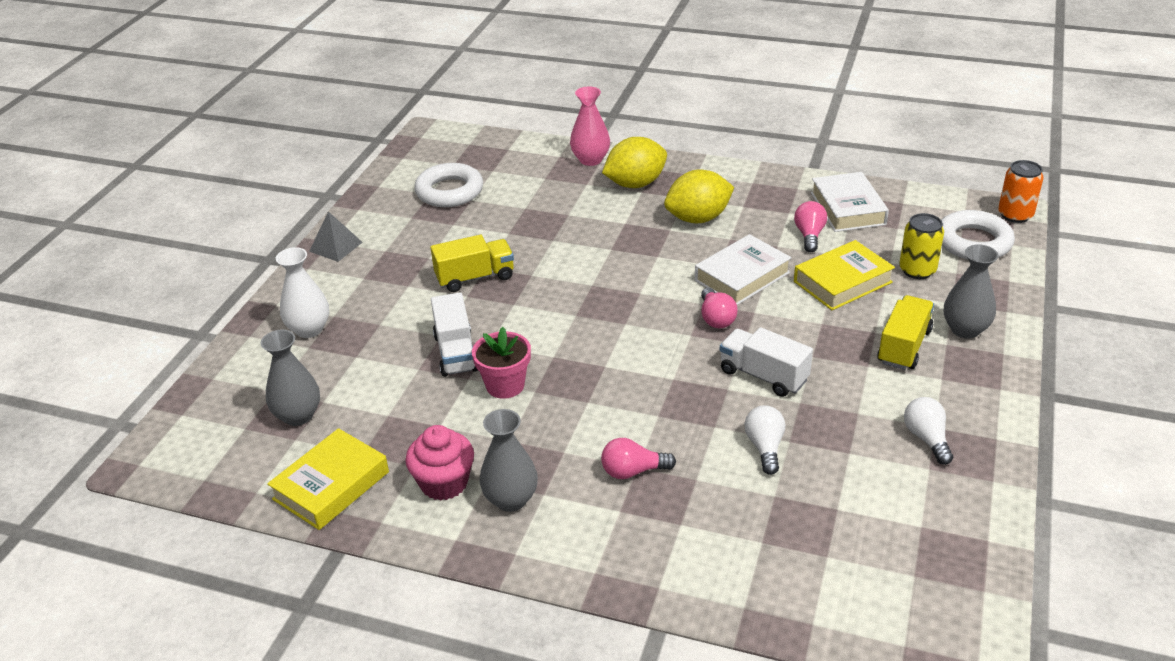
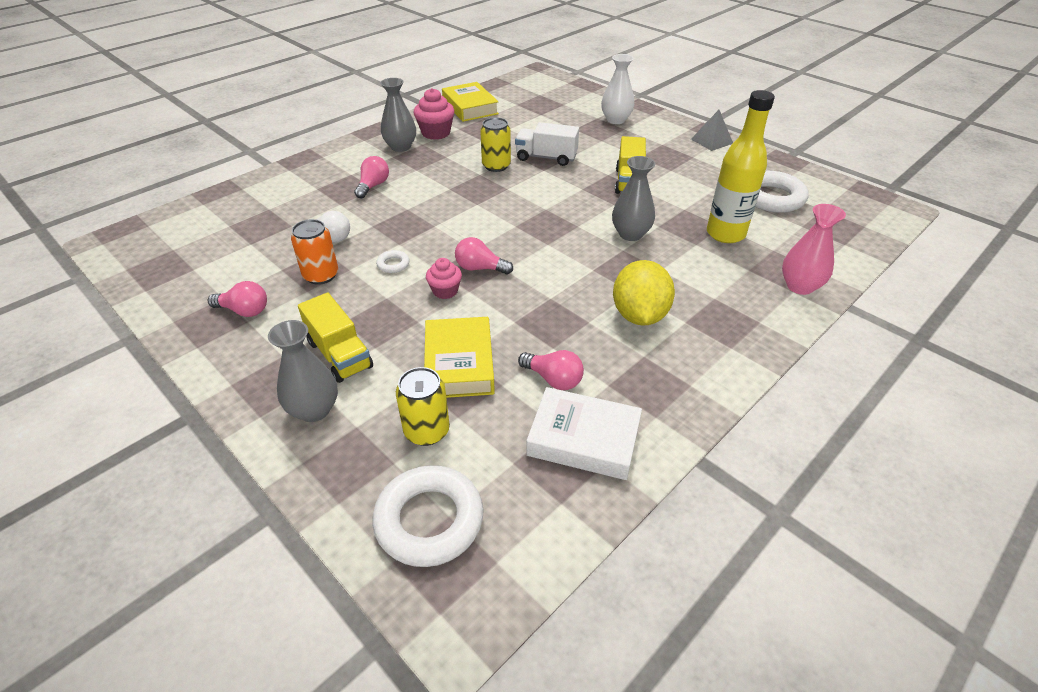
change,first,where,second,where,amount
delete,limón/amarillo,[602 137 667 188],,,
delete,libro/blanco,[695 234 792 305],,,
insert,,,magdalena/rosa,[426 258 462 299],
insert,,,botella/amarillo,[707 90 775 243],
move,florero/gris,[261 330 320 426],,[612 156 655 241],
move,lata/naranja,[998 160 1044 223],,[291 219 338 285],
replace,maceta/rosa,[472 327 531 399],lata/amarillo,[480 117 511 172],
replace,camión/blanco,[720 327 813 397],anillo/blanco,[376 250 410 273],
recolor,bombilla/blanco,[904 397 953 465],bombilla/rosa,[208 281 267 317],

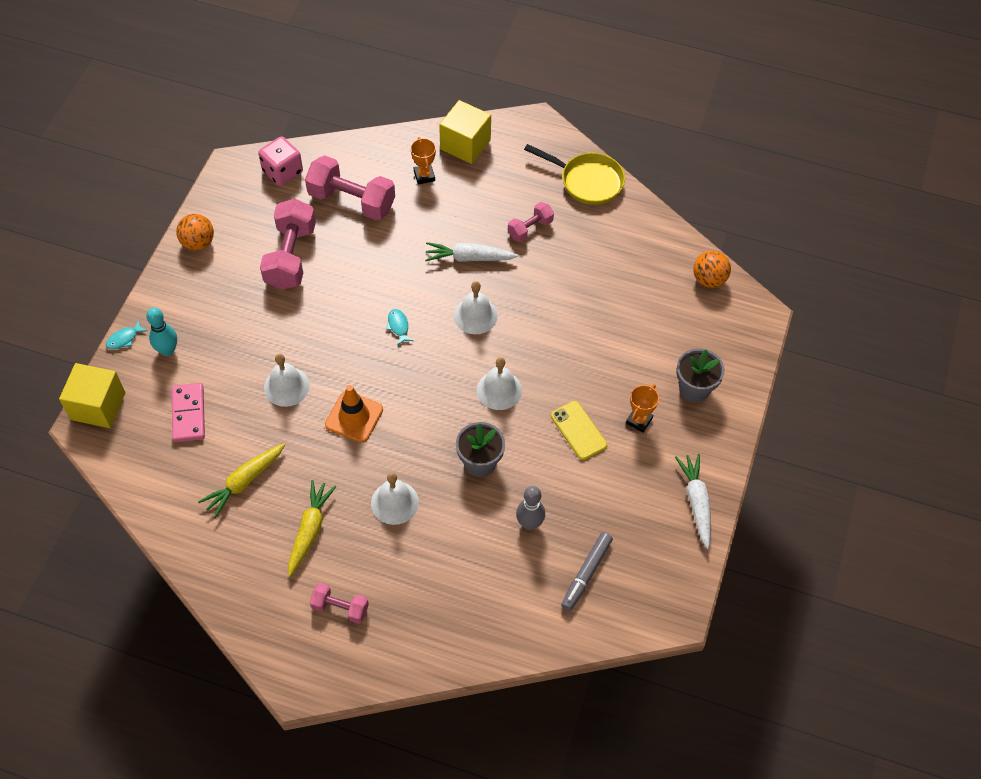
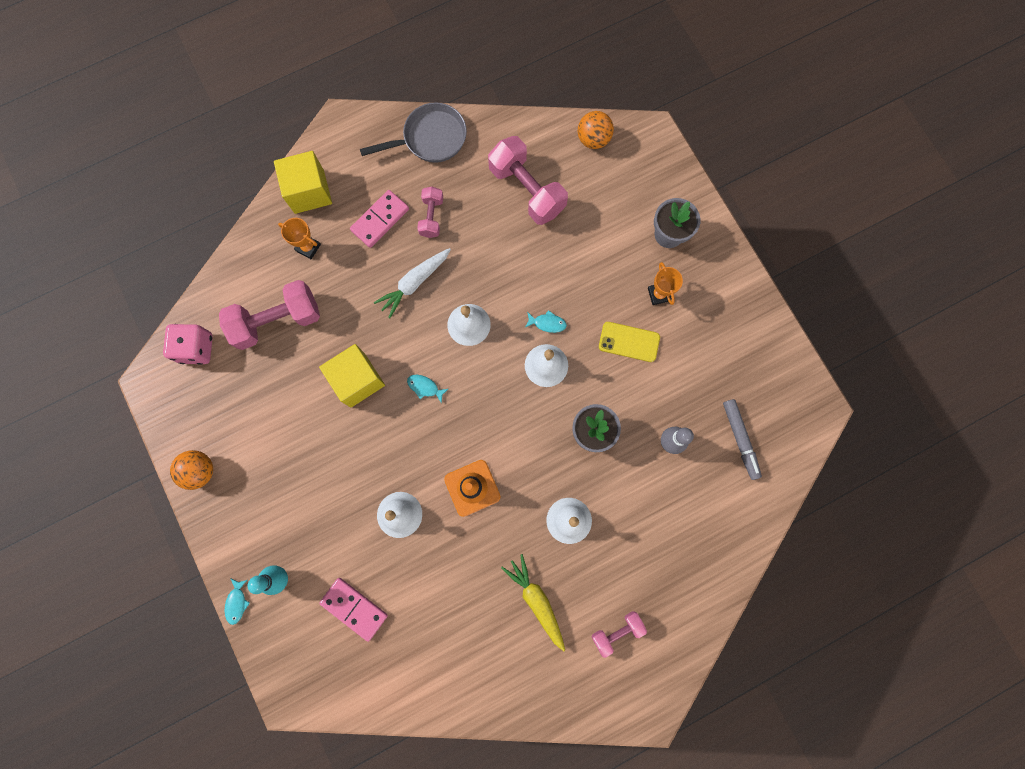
change,first,where,second,where,amount
delete,zanahoria/amarillo,[198 443 285 518],,,
delete,zanahoria/blanco,[675 454 711 549],,,
insert,,,ficha de dominó/rosa,[350 190 409 248],
insert,,,pez/turquesa,[525 310 567 333],
move,cubo/amarillo,[59 363 125 428],,[319 344 385 407],
move,mancuerna/rosa,[260 199 316 290],,[488 136 568 225],
recolor,sartén/amarillo,[524 144 625 205],sartén/gris,[360 102 467 163],

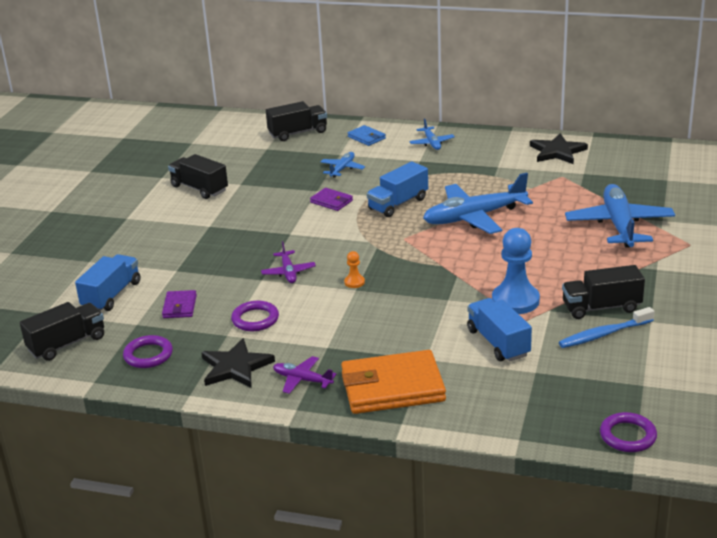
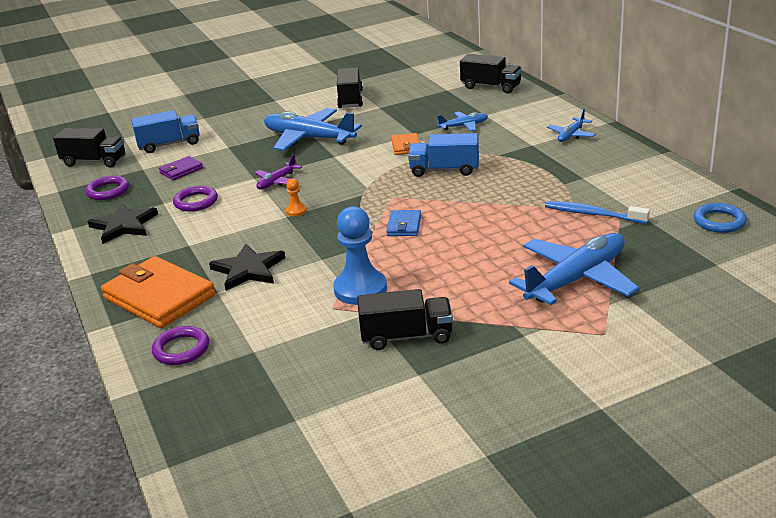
change,first,where,second,where,amount
delete,avión/morado,[273 356 337 394],,,
delete,camión/azul,[467 298 532 362],,,
insert,,,anillo/azul,[694 203 747 233],
move,cartera/azul,[348 125 386 146],,[386 210 421 236],
move,avión/azul,[423 173 533 234],,[264 108 362 151],
move,estrella/negro,[530 133 588 164],,[209 243 285 291],
move,cepillo de dientes/azul,[559 307 654 348],,[545 201 650 224],
move,anillo/morado,[600 412 657 452],,[152 326 209 365],
recolor,cartera/morado,[310 188 353 211],cartera/naranja,[391 133 420 155],
rotate,camión/negro,[562 265 645 319],,[357 289 453 350],135 degrees clockwise

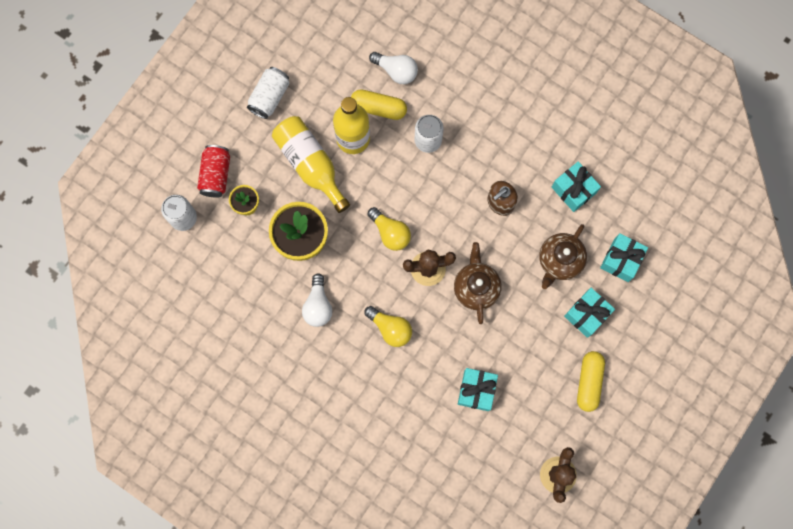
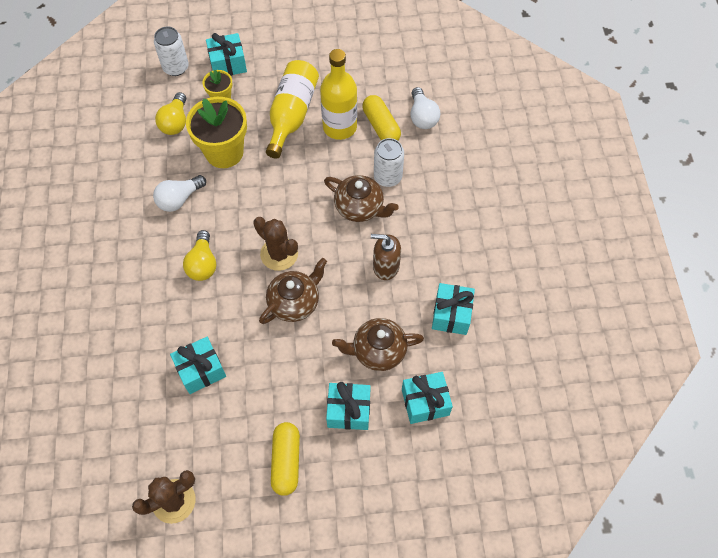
change,first,where,second,where,amount
delete,lata/blanco,[247 67 290 119],,,
insert,,,tetera/marrón,[324 175 399 222],
move,bombilla/amarillo,[368 207 411 251],,[155 92 186 135],
replace,lata/rojo,[197 145 230 198],regalo/turquesa,[206 33 247 76],
rotate,cápsula/amarillo,[577 351 605 412],,[271 422 300 496],60 degrees counterclockwise

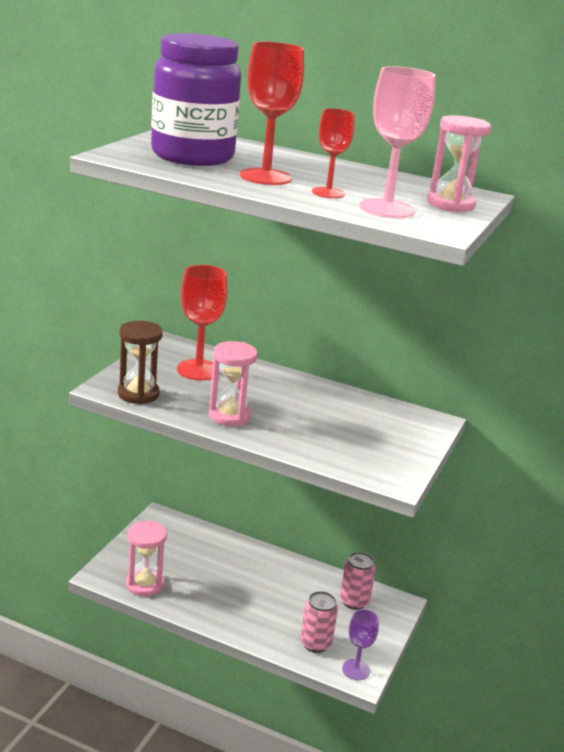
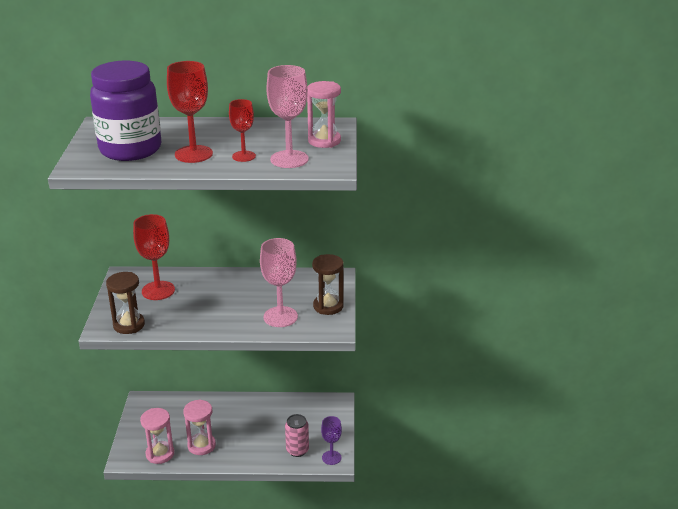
change,first,where,second,where,amount
delete,lata/rosa,[340 552 376 610],,,
insert,,,copa/rosa,[260 238 298 327],
insert,,,reloj de arena/marrón,[312 254 344 315],
move,reloj de arena/rosa,[209 341 257 426],,[183 399 216 455],

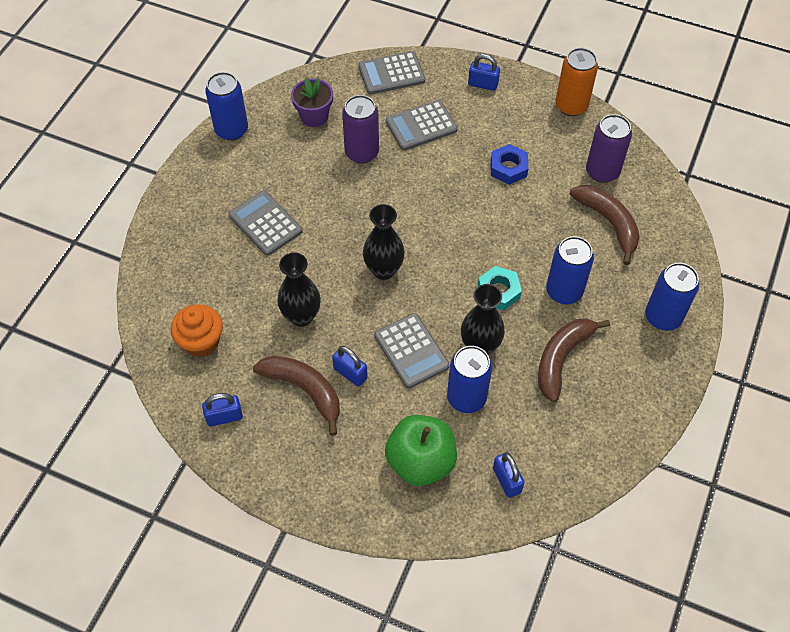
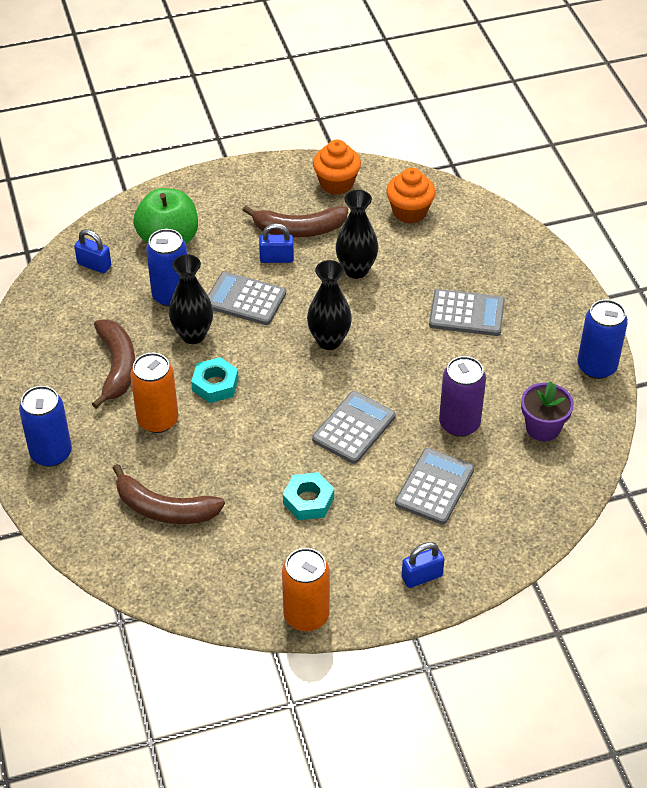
change,first,where,second,where,amount
delete,lata/morado,[586 114 632 183],,,
move,calculadora/gris,[358 51 425 95],,[312 391 396 464],
replace,candado/azul,[202 393 243 427],magdalena/naranja,[313 140 361 195],
recolor,tuerca/azul,[491 144 528 185],tuerca/turquesa,[283 472 334 520],
recolor,lata/azul,[546 236 594 304],lata/naranja,[130 353 178 433],

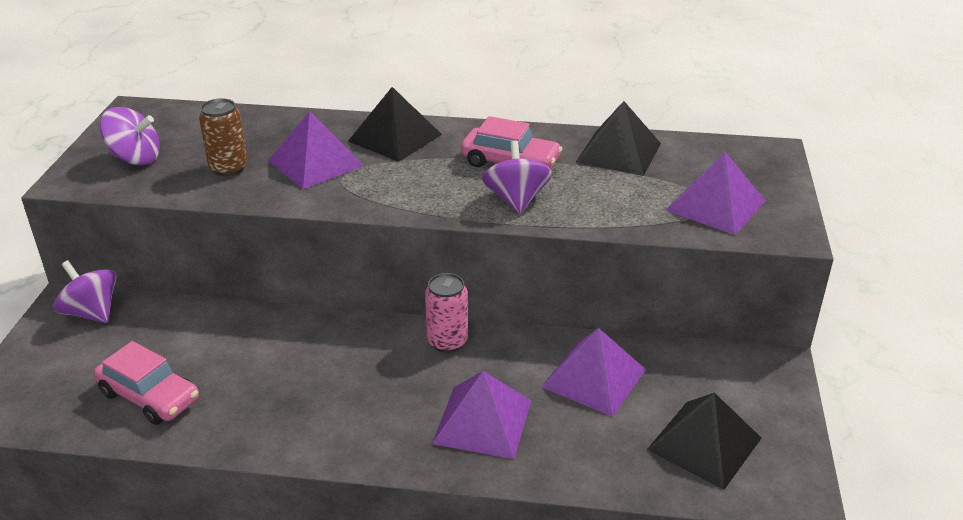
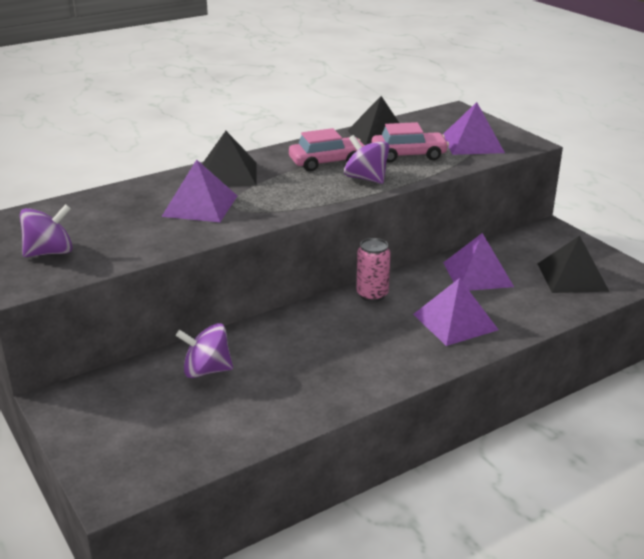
change,first,where,second,where,amount
delete,lata/marrón,[199 98 248 176],,,
move,peonza/morado,[53 260 117 323],,[176 323 233 378],
move,coche/rosa,[94 341 199 425],,[371 122 449 162],

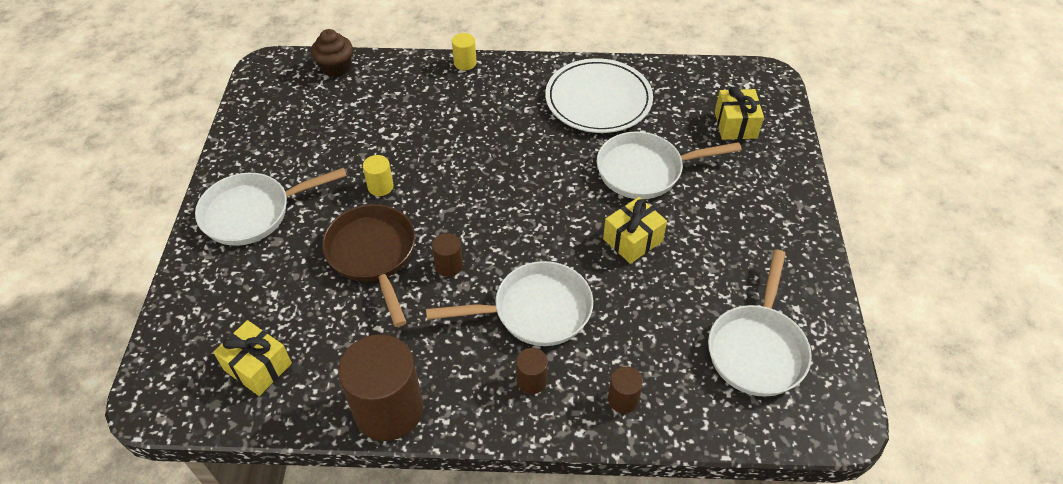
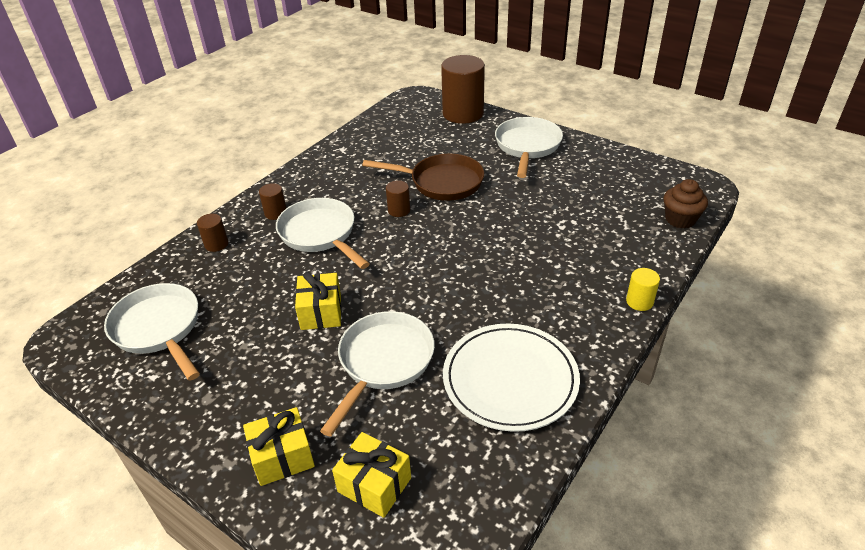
change,first,where,second,where,amount
delete,cilindro/amarillo,[363 155 394 196],,,
move,regalo/amarillo,[213 320 292 396],,[243 407 315 486],
move,cilindro/marrón,[338 334 423 441],,[441 55 485 124],
rotate,sartén/blanco,[426 261 593 346],,[276 198 370 269],120 degrees clockwise

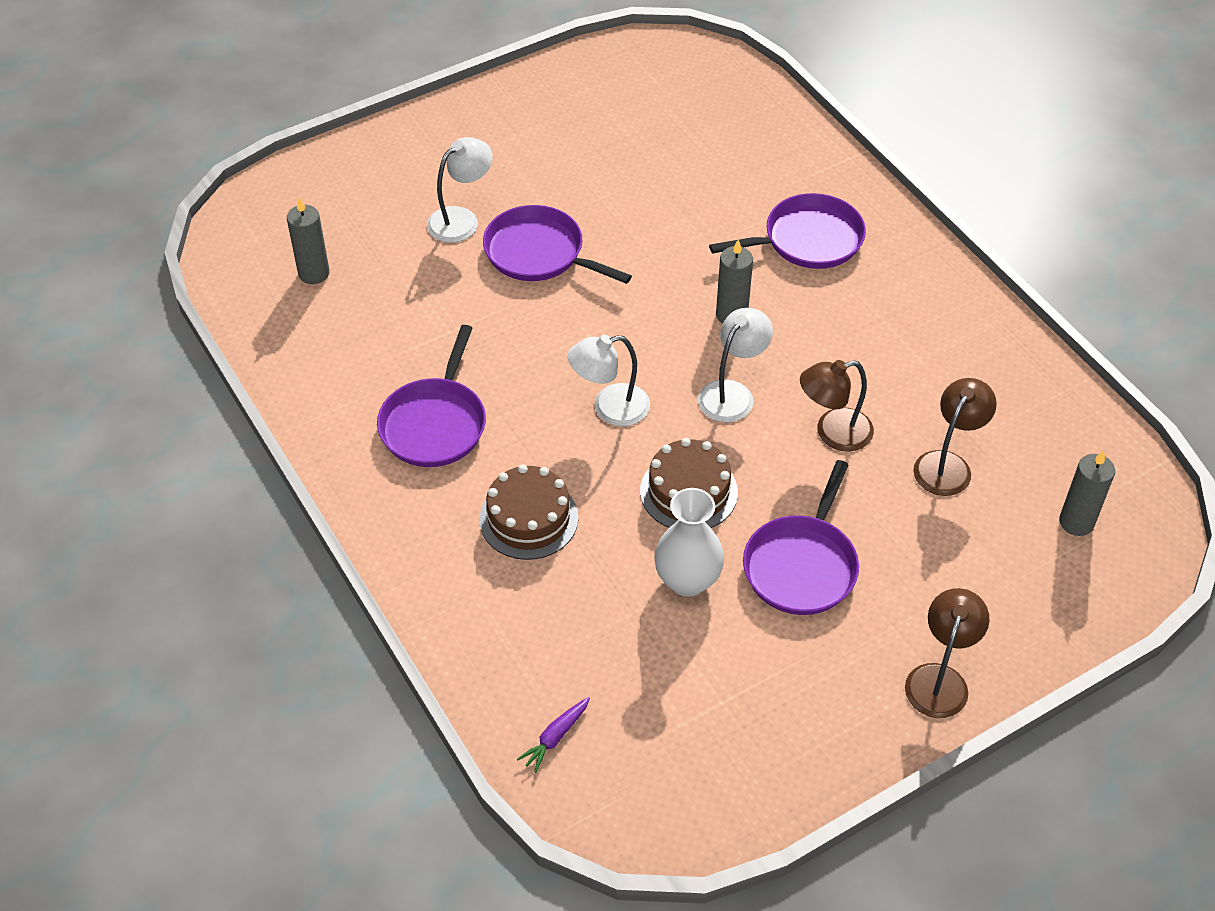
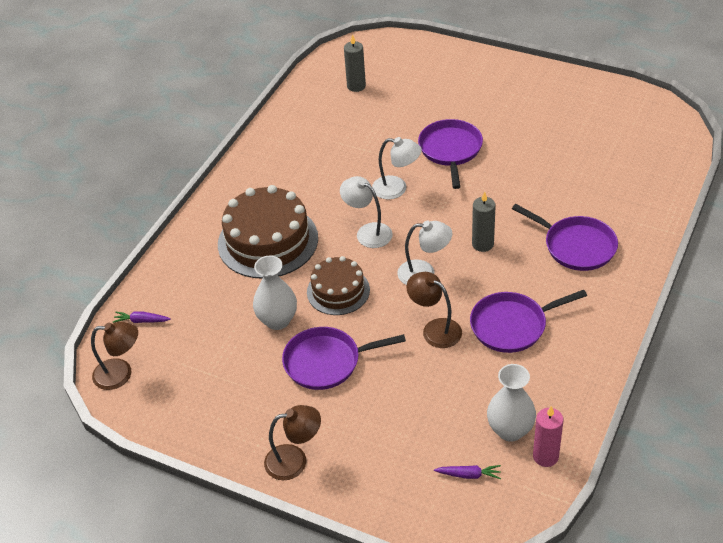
change,first,where,second,where,amount
insert,,,florero/blanco,[487 364 536 441],
insert,,,vela/rosa,[533 406 563 467],
move,sartén/morado,[377 325 486 467],,[470 290 587 353],
move,lámpara/blanco,[427 137 493 243],,[372 137 422 199],
move,lámpara/marrón,[913 378 997 496],,[91 321 138 390],
replace,vela/gris,[1059 450 1115 536],zanahoria/morado,[434 465 501 479],
resize,tarta/marrón,[479 465 578 560],,[218 185 318 279],x1.67

